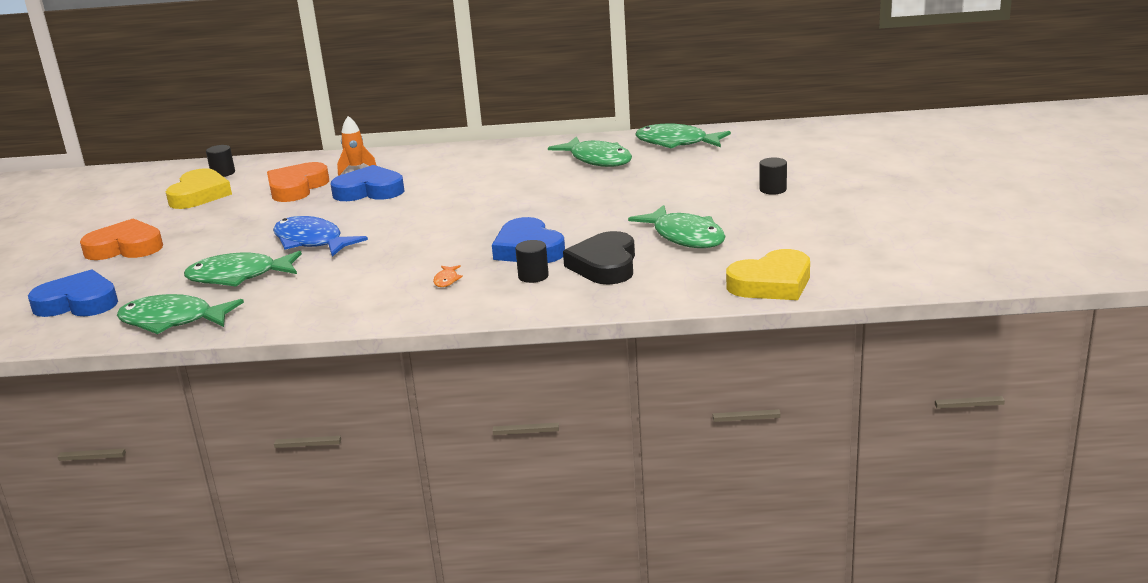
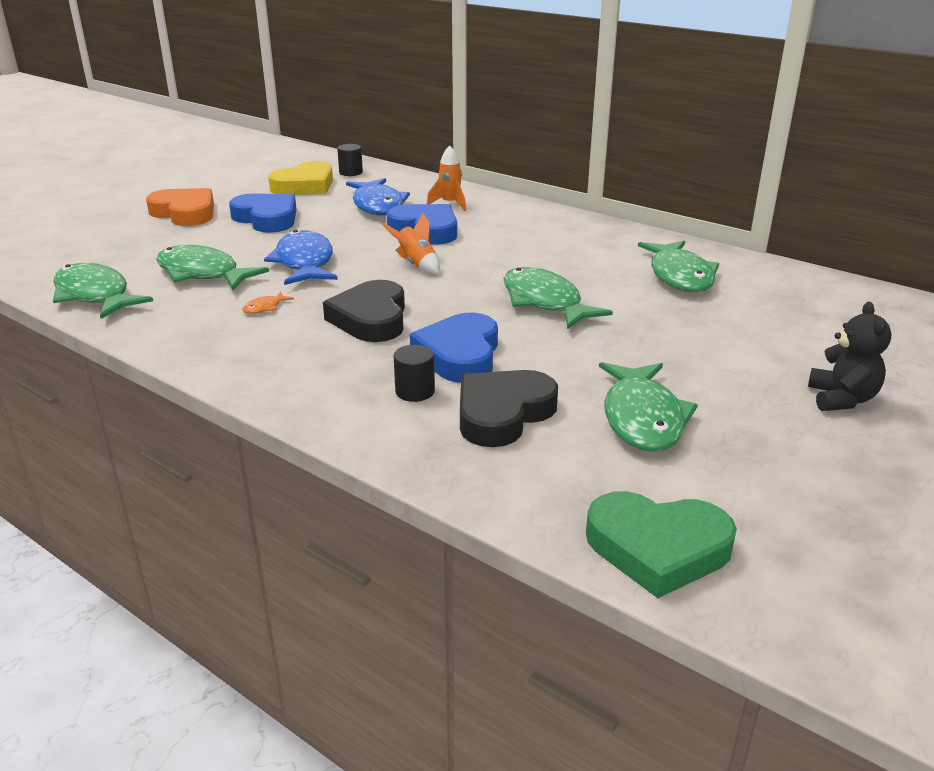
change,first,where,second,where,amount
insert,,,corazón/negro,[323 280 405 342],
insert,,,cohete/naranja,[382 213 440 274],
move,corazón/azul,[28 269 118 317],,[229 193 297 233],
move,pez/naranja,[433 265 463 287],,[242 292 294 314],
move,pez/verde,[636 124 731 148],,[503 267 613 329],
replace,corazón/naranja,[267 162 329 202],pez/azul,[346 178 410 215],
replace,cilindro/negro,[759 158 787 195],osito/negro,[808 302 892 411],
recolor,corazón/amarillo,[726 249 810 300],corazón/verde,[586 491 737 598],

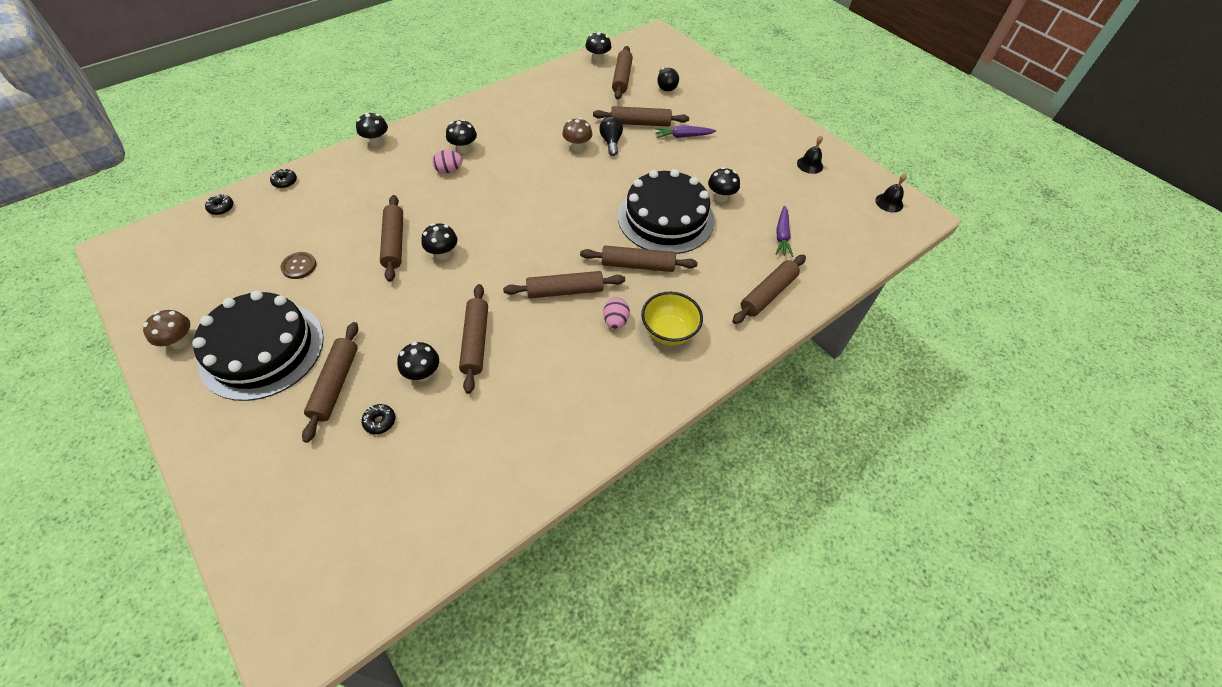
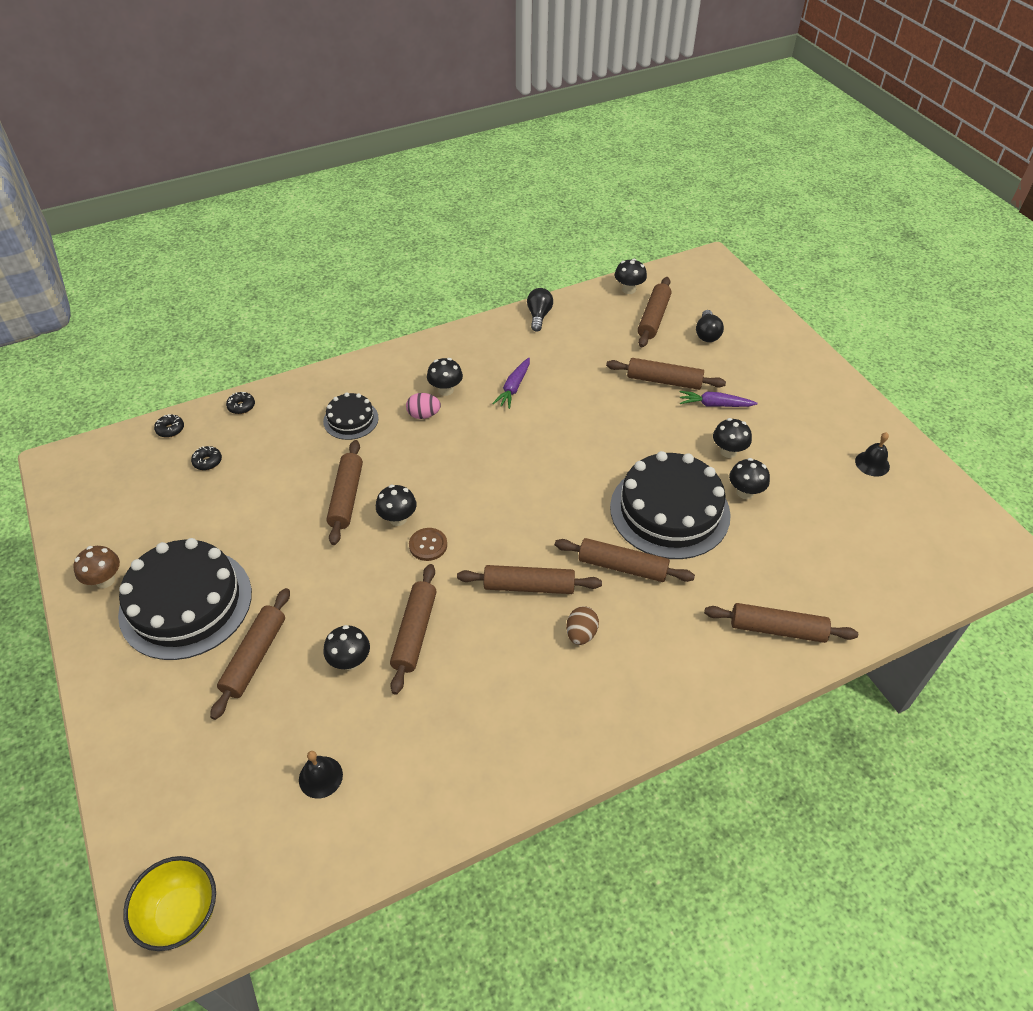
change,first,where,second,where,amount
delete,seta/marrón,[562 118 592 152],,,
insert,,,tarta/negro,[323 392 379 440],
move,botón/marrón,[280 252 317 279],,[409 528 447 561],
move,seta/negro,[356 112 388 147],,[713 418 752 458],
move,rosquilla/negro,[362 404 395 434],,[191 446 222 470],
move,bombilla/negro,[599 116 623 156],,[527 288 553 332],
move,cuenco/amarillo,[641 291 703 345],,[123 856 216 951],
move,zanahoria/morado,[776 206 793 257],,[492 358 530 409],
move,campana/negro,[875 173 907 212],,[299 751 343 799],
recolor,huevo/rosa,[603 298 630 329],huevo/marrón,[566 606 599 645],
rotate,rodillo/marrón,[732 255 806 324],,[704 603 858 643],45 degrees clockwise

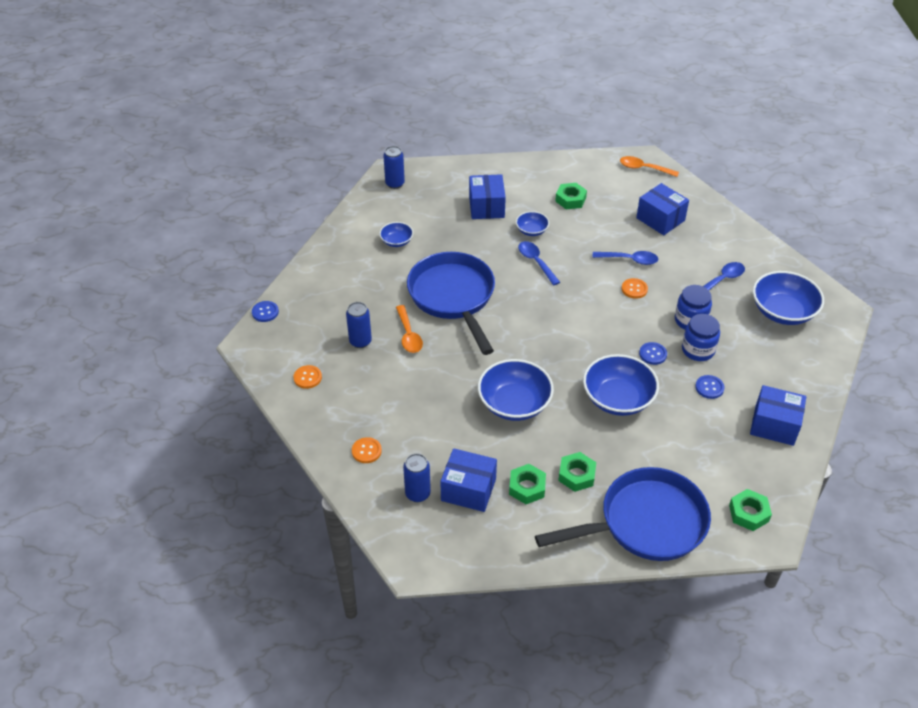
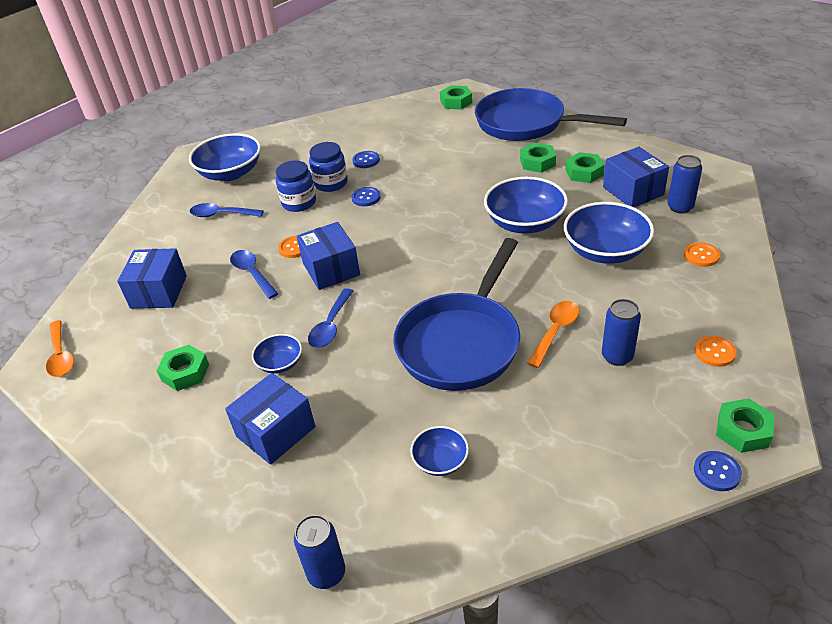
change,first,where,second,where,amount
insert,,,tuerca/verde,[716 398 775 453],
move,cuenco/azul,[583 354 659 416],,[564 202 654 264],
move,caja/azul,[750 385 806 446],,[297 222 360 290],

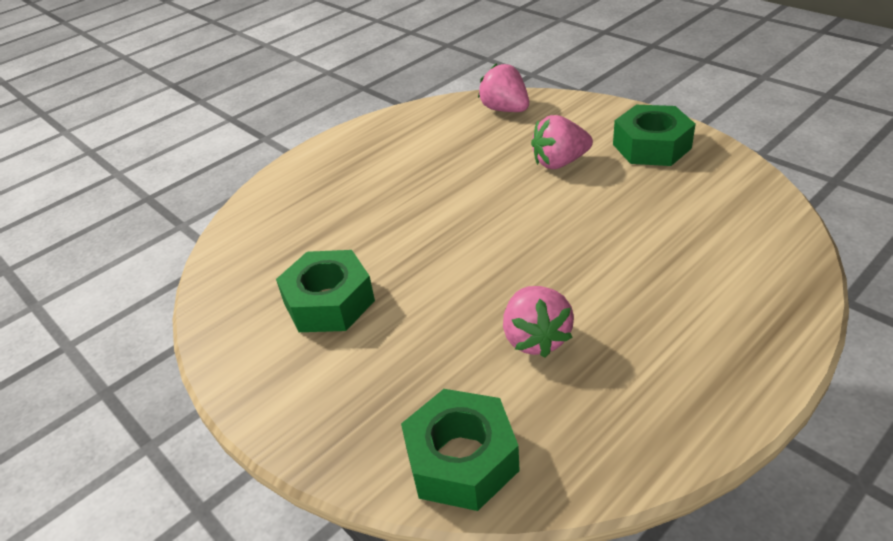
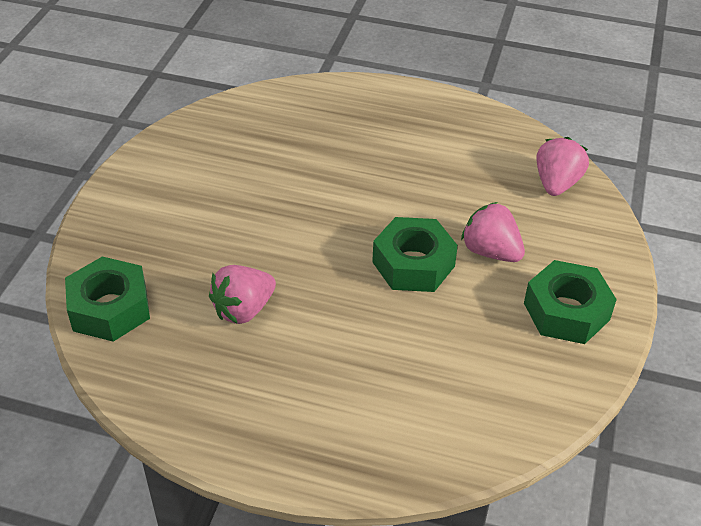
change,first,where,second,where,amount
move,tuerca/verde,[276 250 375 332],,[372 217 458 292],

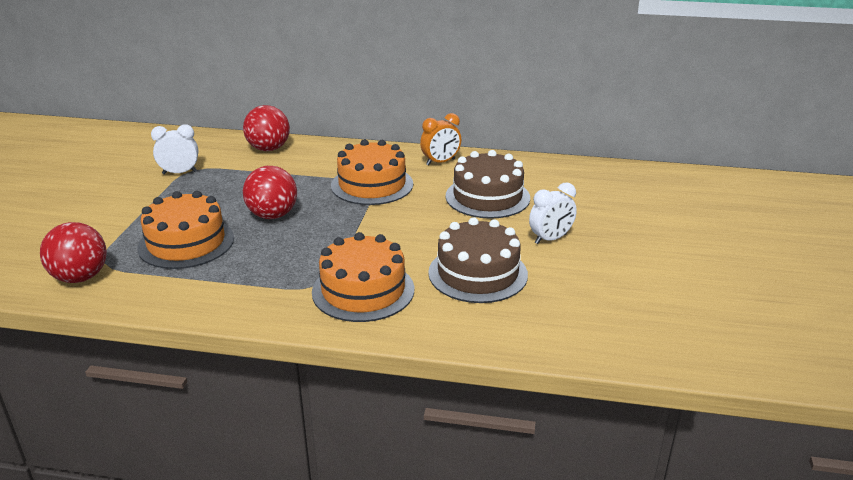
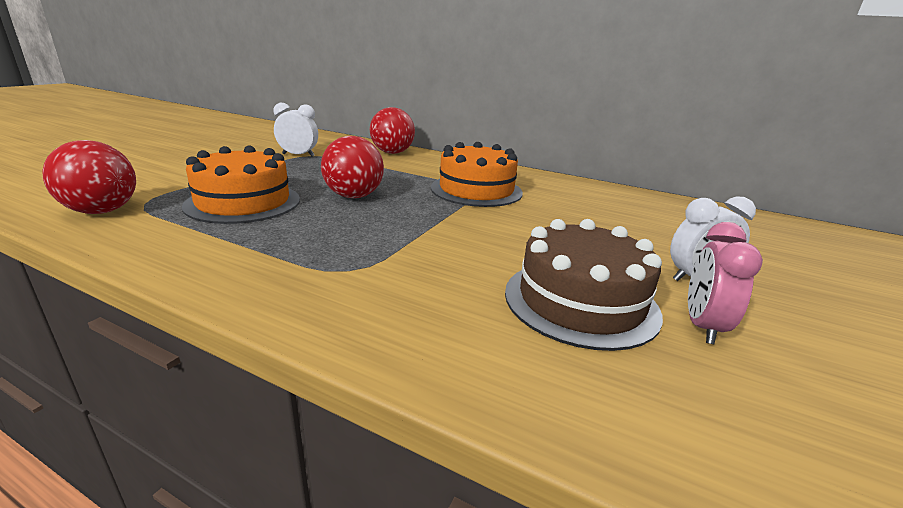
change,first,where,second,where,amount
delete,tarta/naranja,[312 232 414 322],,,
delete,despertador/naranja,[420 113 461 166],,,
delete,tarta/marrón,[446 150 530 219],,,
insert,,,despertador/rosa,[688 222 763 344],

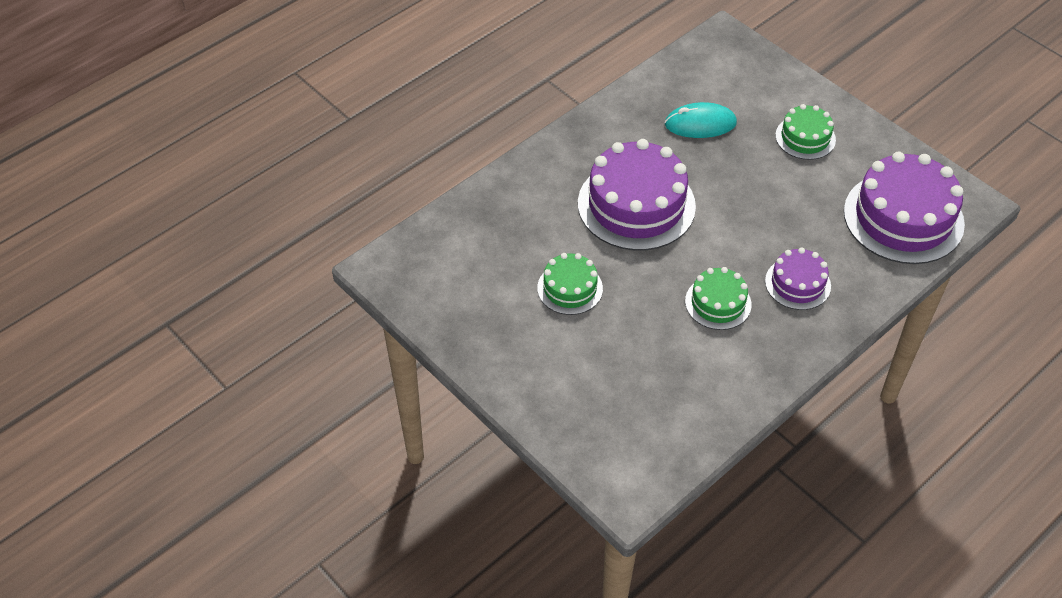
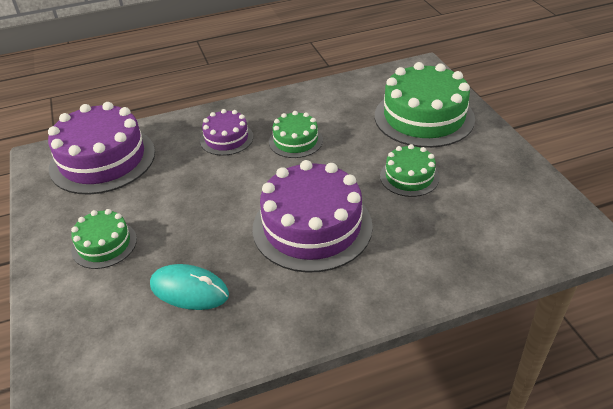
change,first,where,second,where,amount
insert,,,tarta/verde,[375 62 475 148],

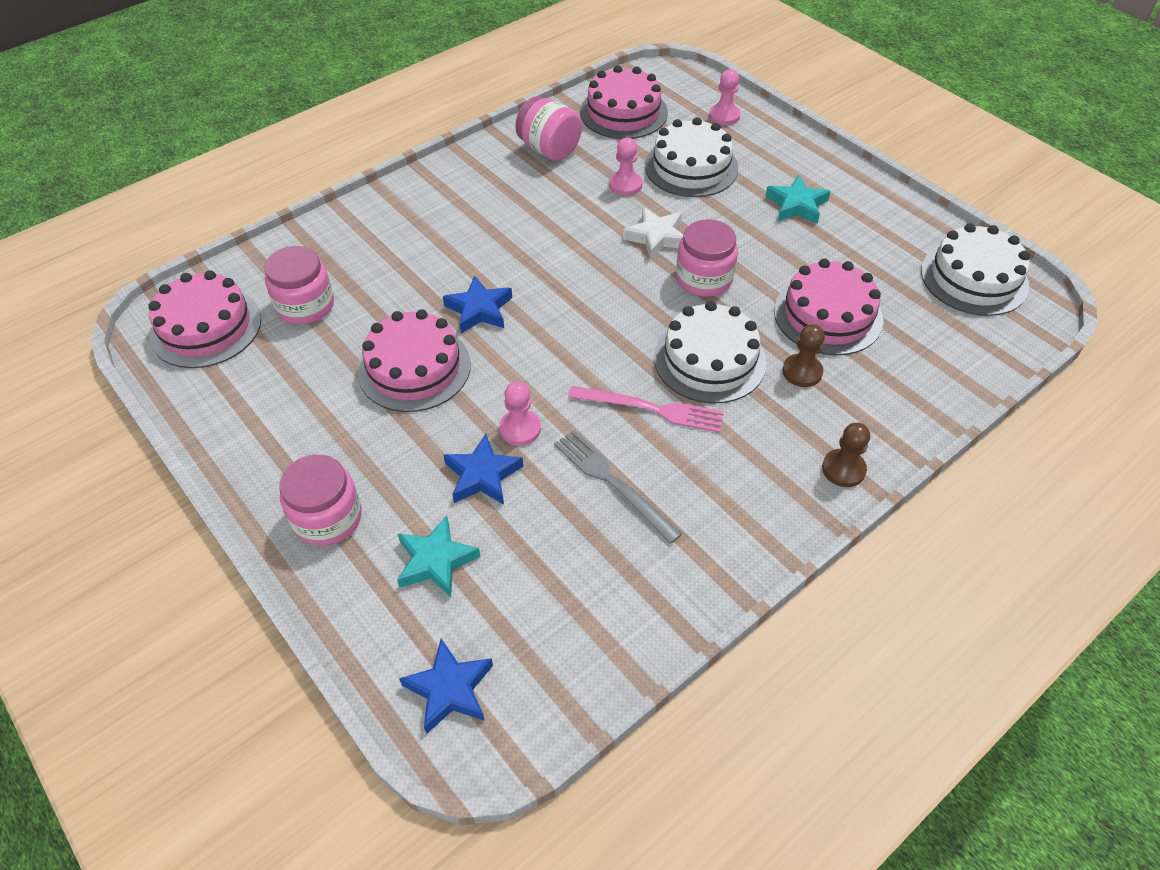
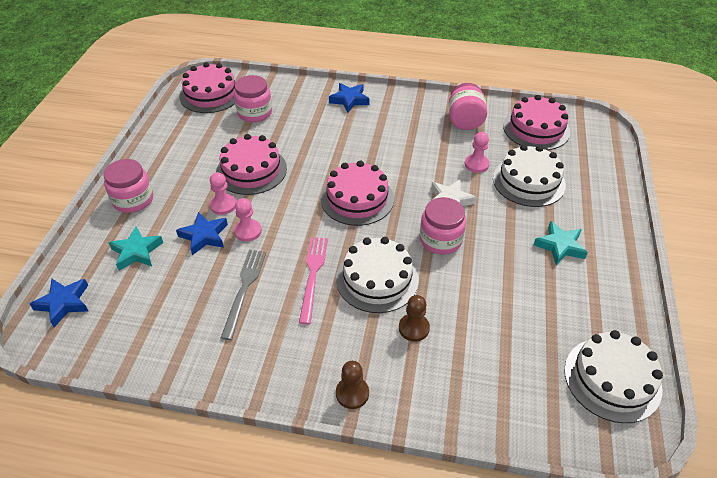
change,first,where,second,where,amount
move,estrella/azul,[443 275 512 333],,[329 83 369 113],
move,peón/rosa,[709 69 741 125],,[210 172 236 215],
move,tarta/rosa,[774 258 884 356],,[321 161 394 226],
rotate,tenedor/rosa,[568 386 724 433],,[299 237 328 325],150 degrees counterclockwise

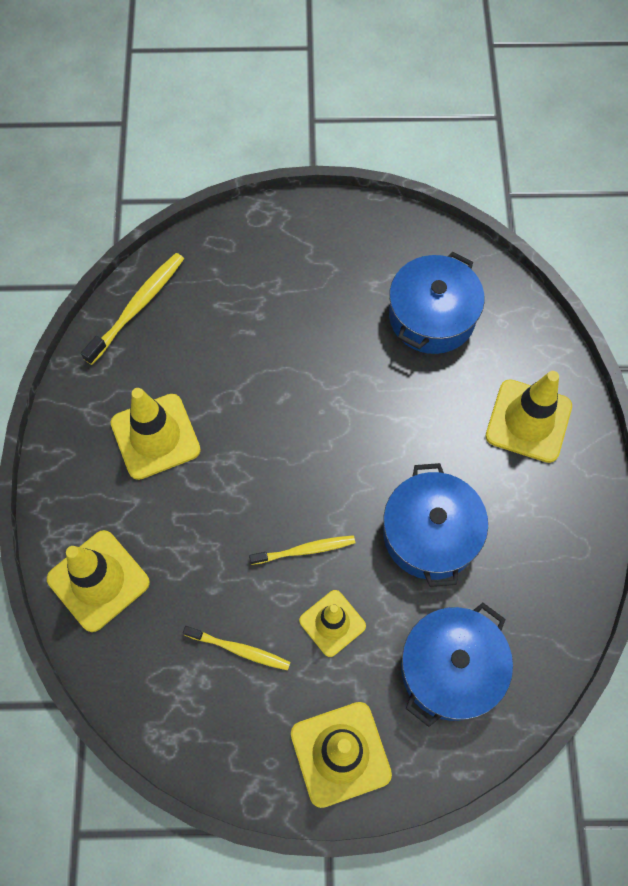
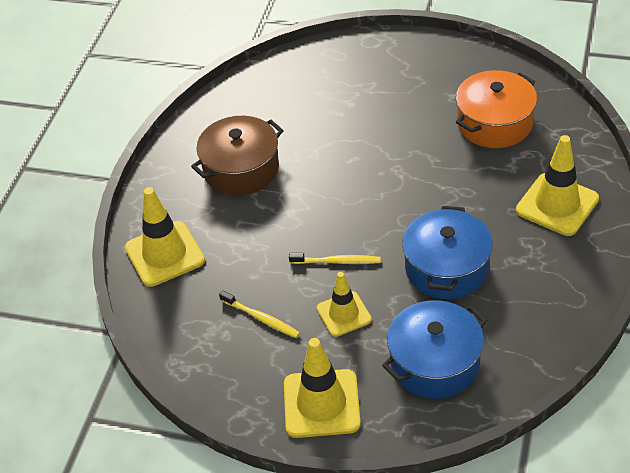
change,first,where,second,where,amount
delete,cepillo de dientes/amarillo,[81 253 184 365],,,
replace,cono de tráfico/amarillo,[111 388 201 480],olla/marrón,[191 116 284 196],
recolor,olla/azul,[389 252 485 354],olla/naranja,[456 70 537 148],

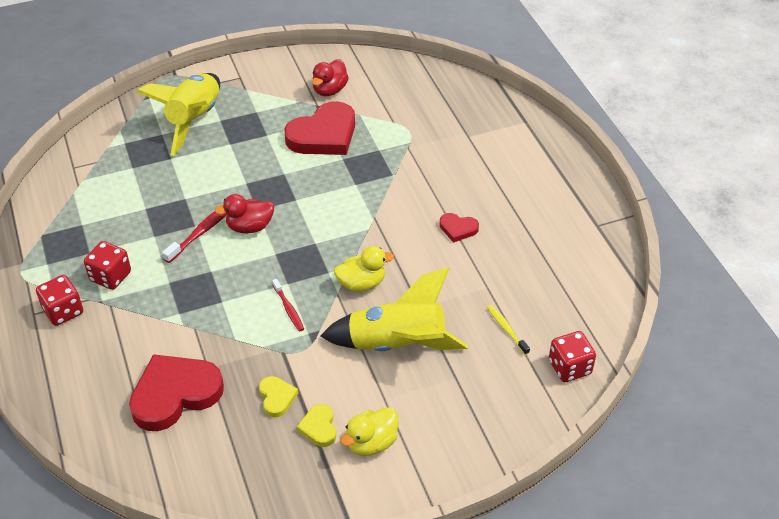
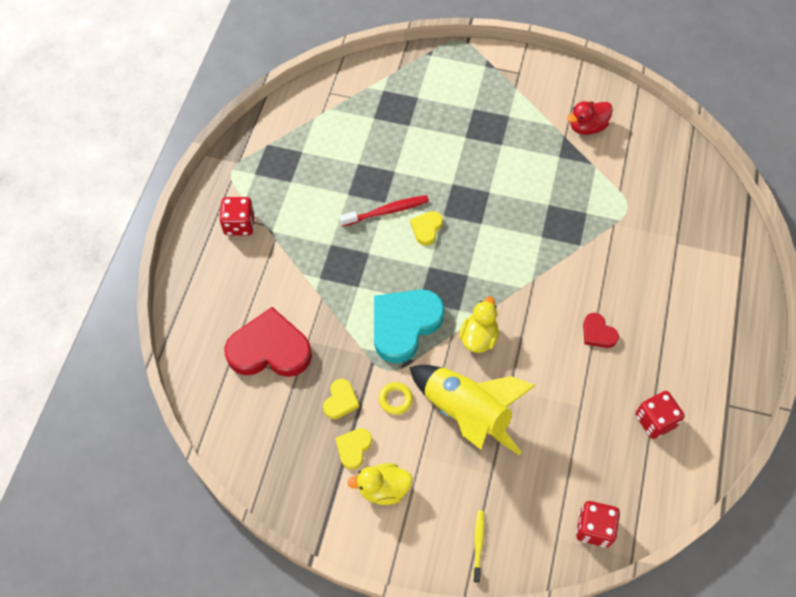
change,first,where,second,where,amount
delete,cohete/amarillo,[136 73 220 156],,,
delete,corazón/rojo,[284 101 355 155],,,
insert,,,anillo/amarillo,[379 382 413 415],
move,dado/rojo,[84 241 131 290],,[635 391 685 439],
move,cepillo de dientes/amarillo,[487 305 530 355],,[473 510 485 583],
replace,pato/rojo,[215 194 274 234],corazón/amarillo,[410 211 443 246],
replace,cepillo de dientes/rojo,[272 279 304 332],corazón/turquesa,[374 289 445 363],
rotate,pato/amarillo,[334 246 394 292],,[459 297 499 353],90 degrees counterclockwise

